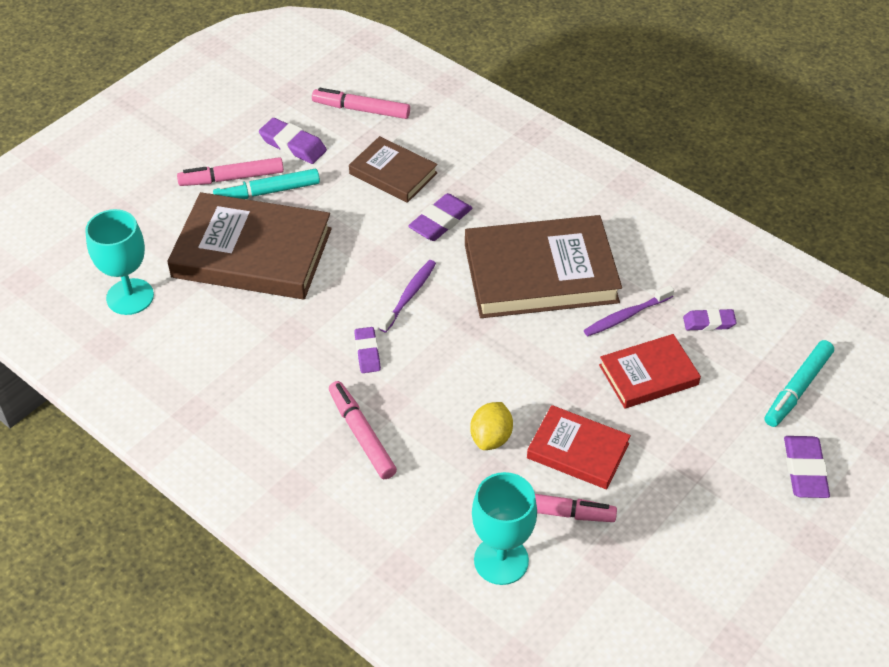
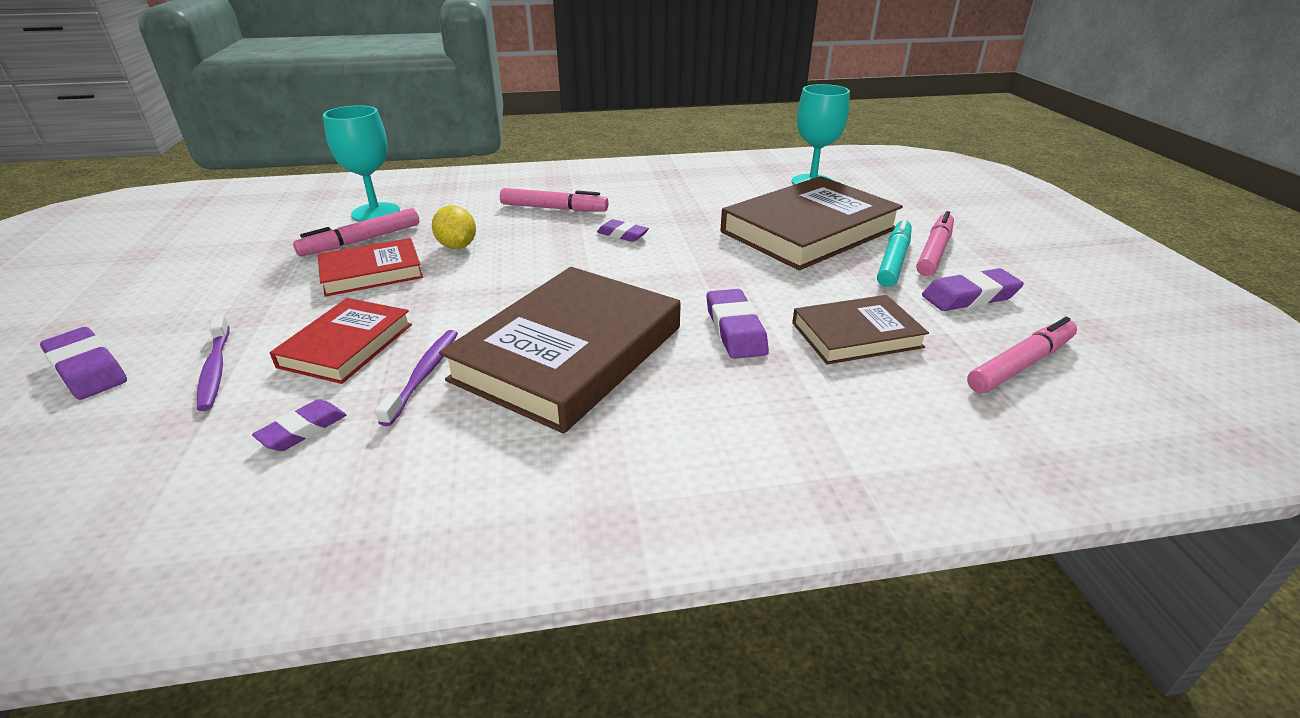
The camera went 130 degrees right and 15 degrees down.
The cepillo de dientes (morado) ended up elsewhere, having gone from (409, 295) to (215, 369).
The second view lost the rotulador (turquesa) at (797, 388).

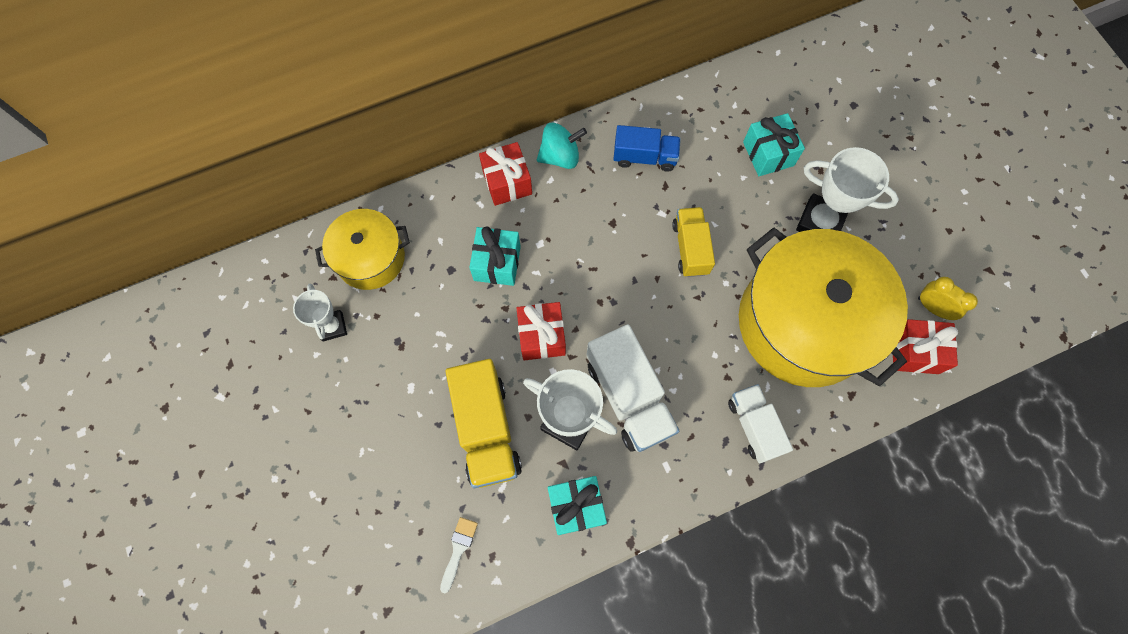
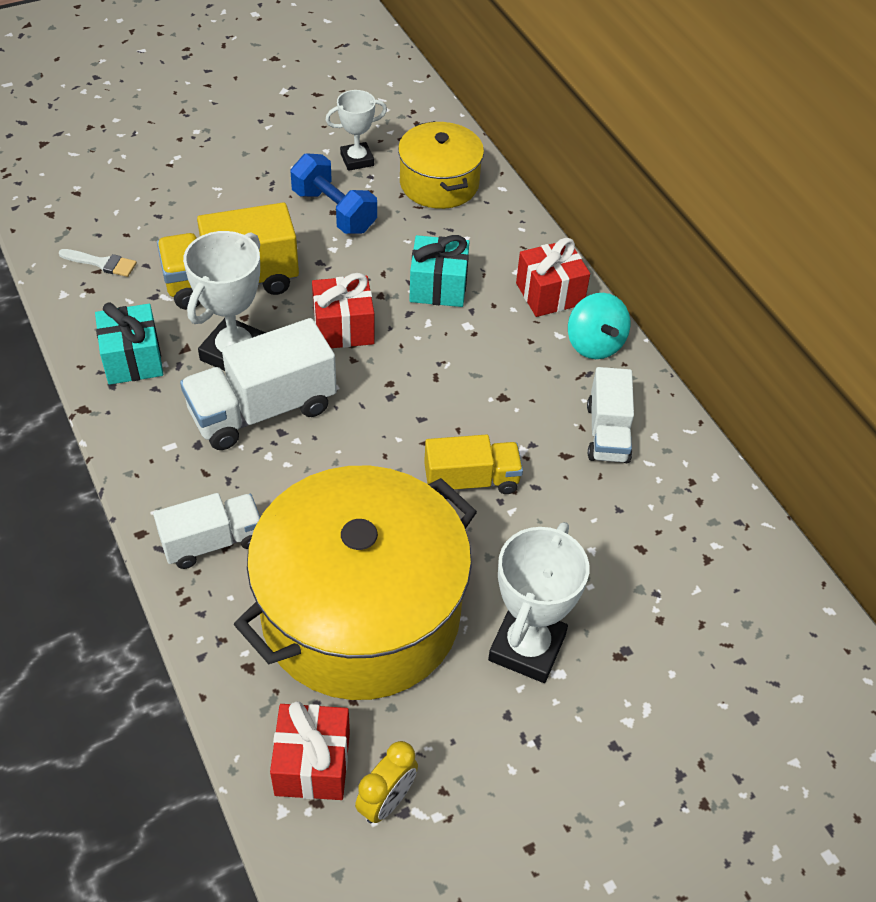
The camera went 85 degrees right and 20 degrees down.
The second view gained the mancuerna (azul) at (334, 211).
What was the camión (azul) at (644, 157) turned into the camión (blanco) at (607, 433).
The second view lost the regalo (turquesa) at (768, 154).

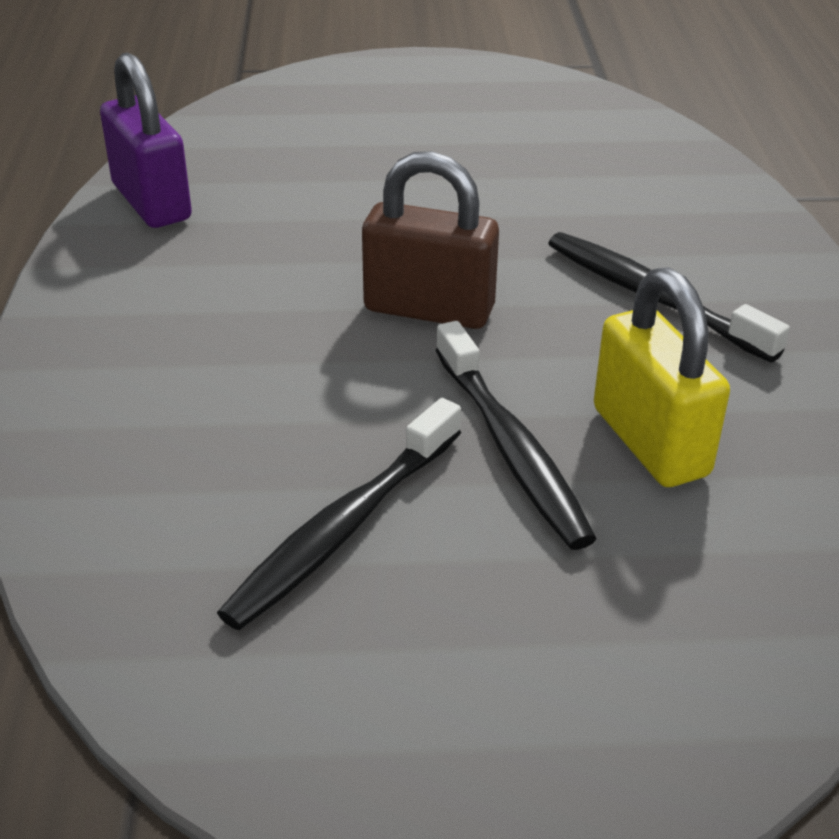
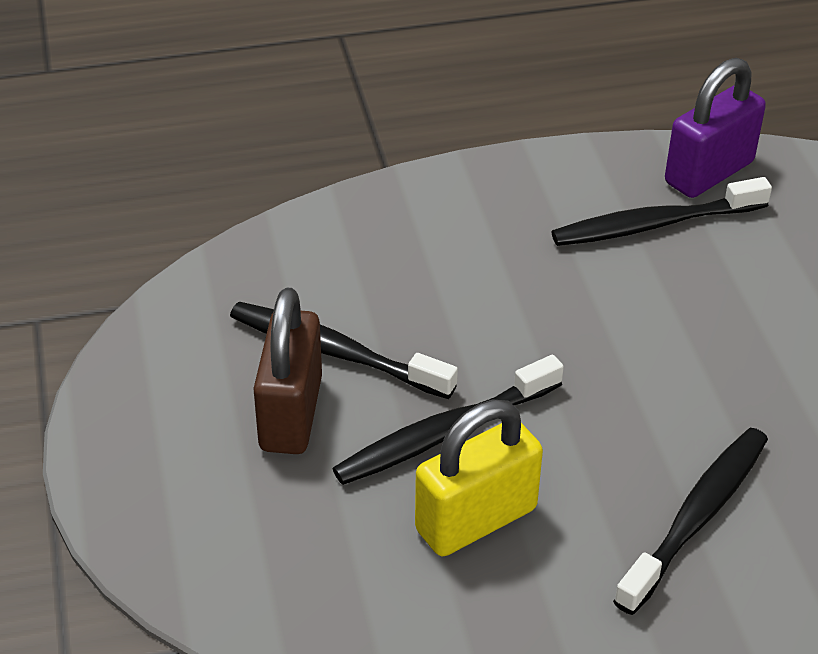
The camera went 80 degrees right and 5 degrees up.
The candado (marrón) ended up elsewhere, having gone from (429, 309) to (290, 413).
The second view gained the cepillo de dientes (negro) at (655, 224).

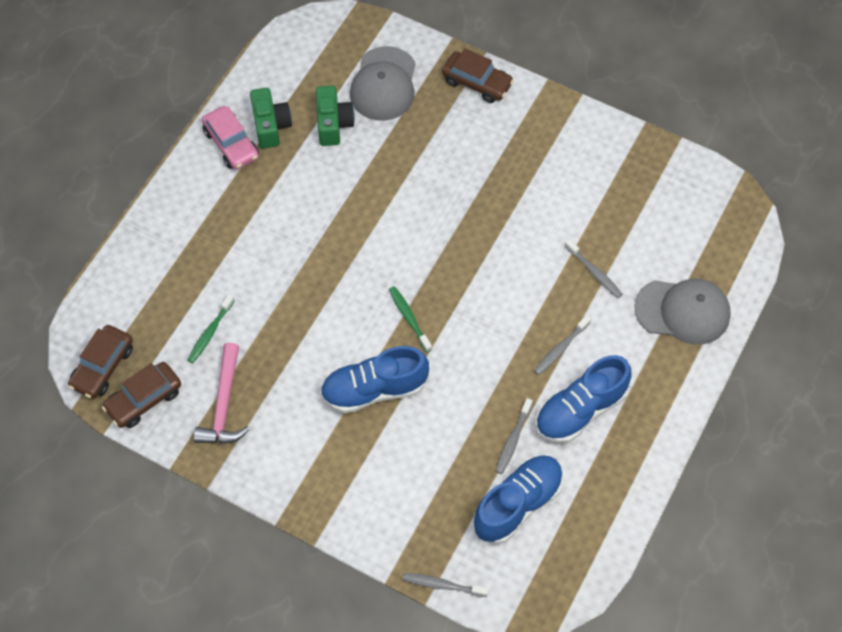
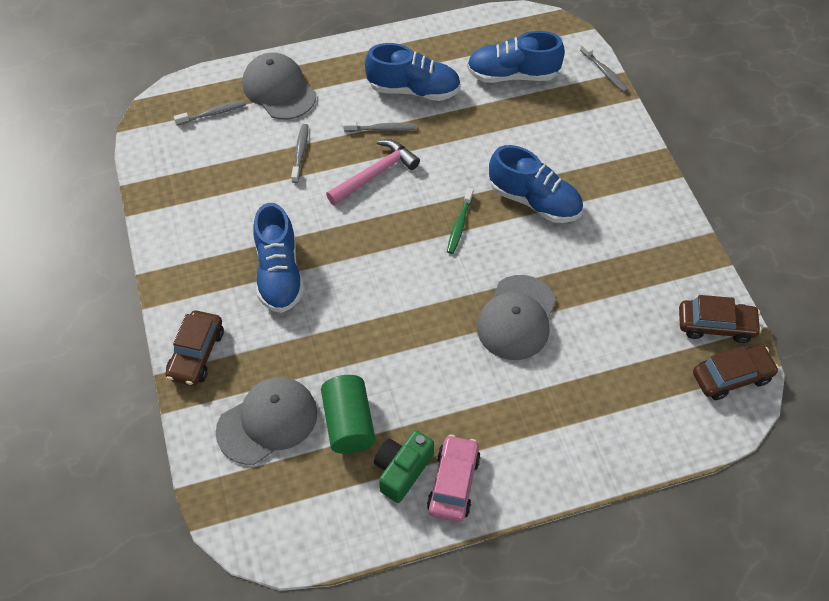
The camera went 135 degrees left and 5 degrees down.
The coche (marrón) at (477, 83) ended up facing another way, 150 degrees counterclockwise from before.
The cepillo de dientes (gris) ended up elsewhere, having gone from (513, 440) to (213, 113).
The second view gained the zapato (azul) at (279, 273).
Where the cámara (verde) stood at (333, 124), the cilindro (verde) came to stand at (349, 423).
The martillo (rosa) ended up elsewhere, having gone from (224, 404) to (375, 174).
The second view gained the gorra (gris) at (516, 318).
The second view lost the cepillo de dientes (verde) at (210, 332).

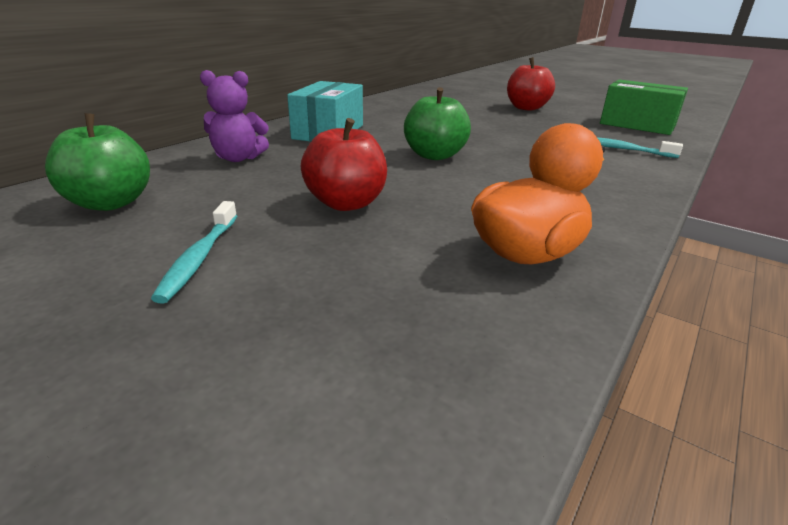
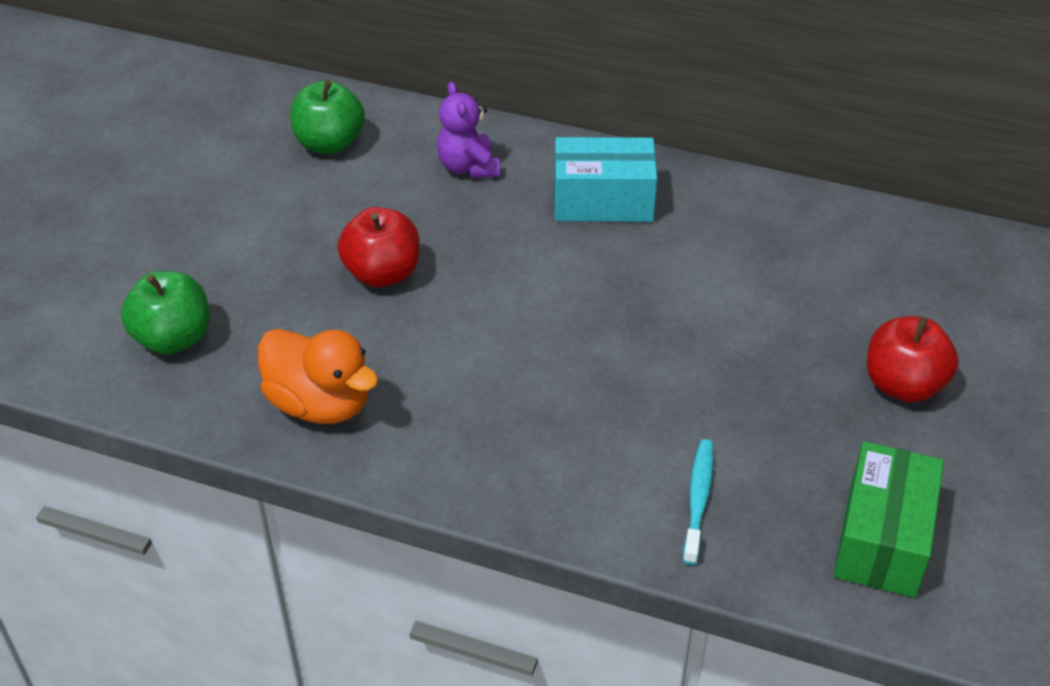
The camera went 75 degrees right and 15 degrees up.
The manzana (verde) ended up elsewhere, having gone from (434, 155) to (173, 338).
The second view lost the cepillo de dientes (turquesa) at (199, 258).

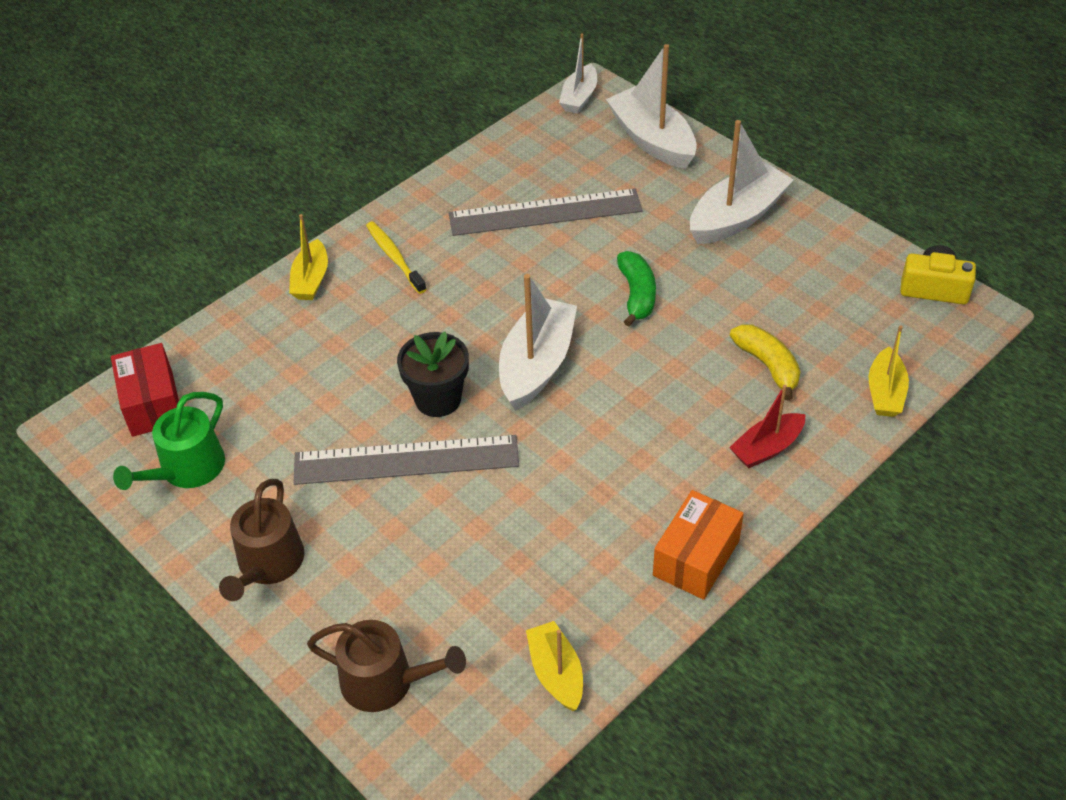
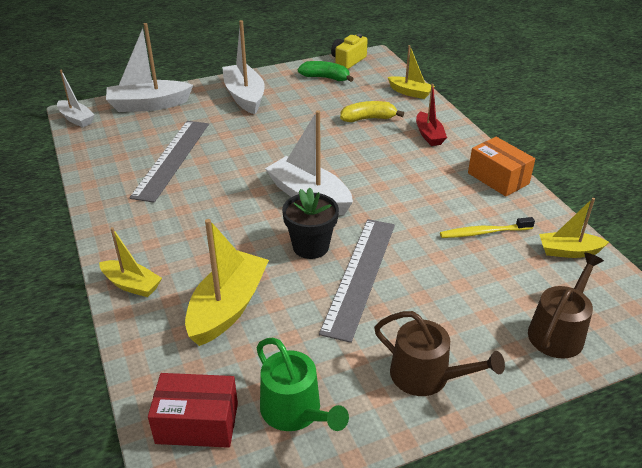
The camera went 70 degrees left and 10 degrees down.
The second view gained the barco (amarillo) at (228, 307).
The plátano (verde) ended up elsewhere, having gone from (637, 295) to (325, 78).
The cepillo de dientes (amarillo) ended up elsewhere, having gone from (394, 257) to (483, 232).

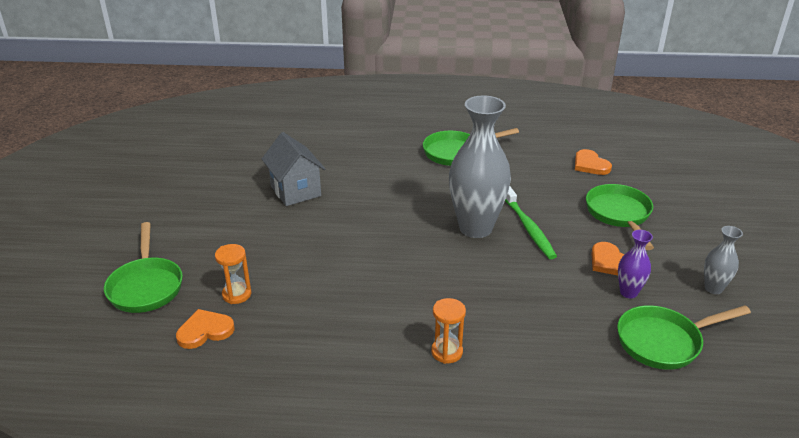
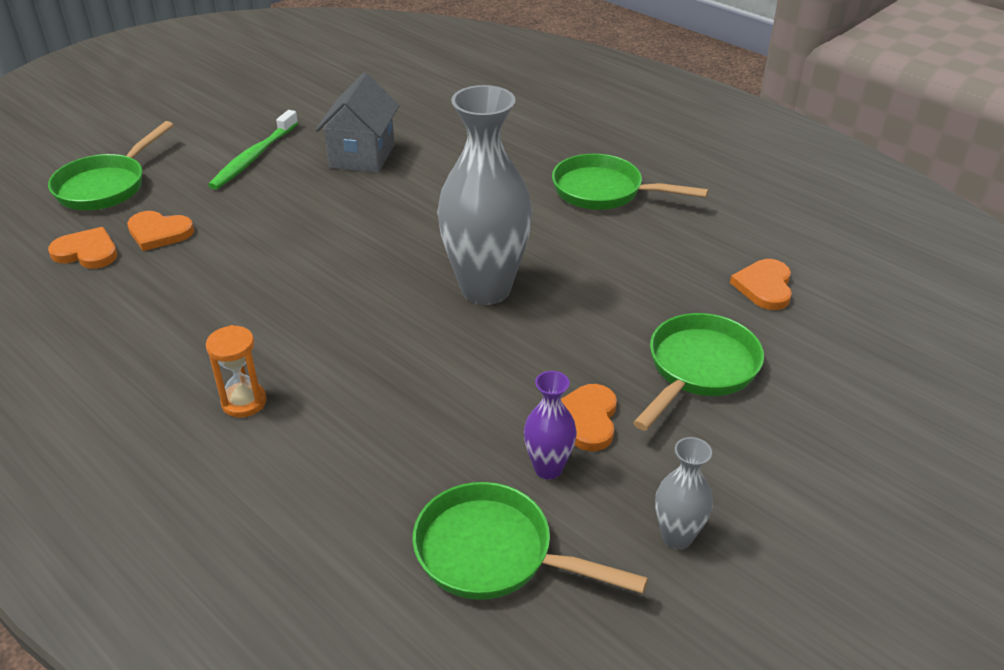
The camera went 40 degrees right and 5 degrees up.
Where the reloj de arena (naranja) stood at (237, 294), the corazón (naranja) came to stand at (159, 233).
The cepillo de dientes (verde) ended up elsewhere, having gone from (528, 228) to (254, 157).

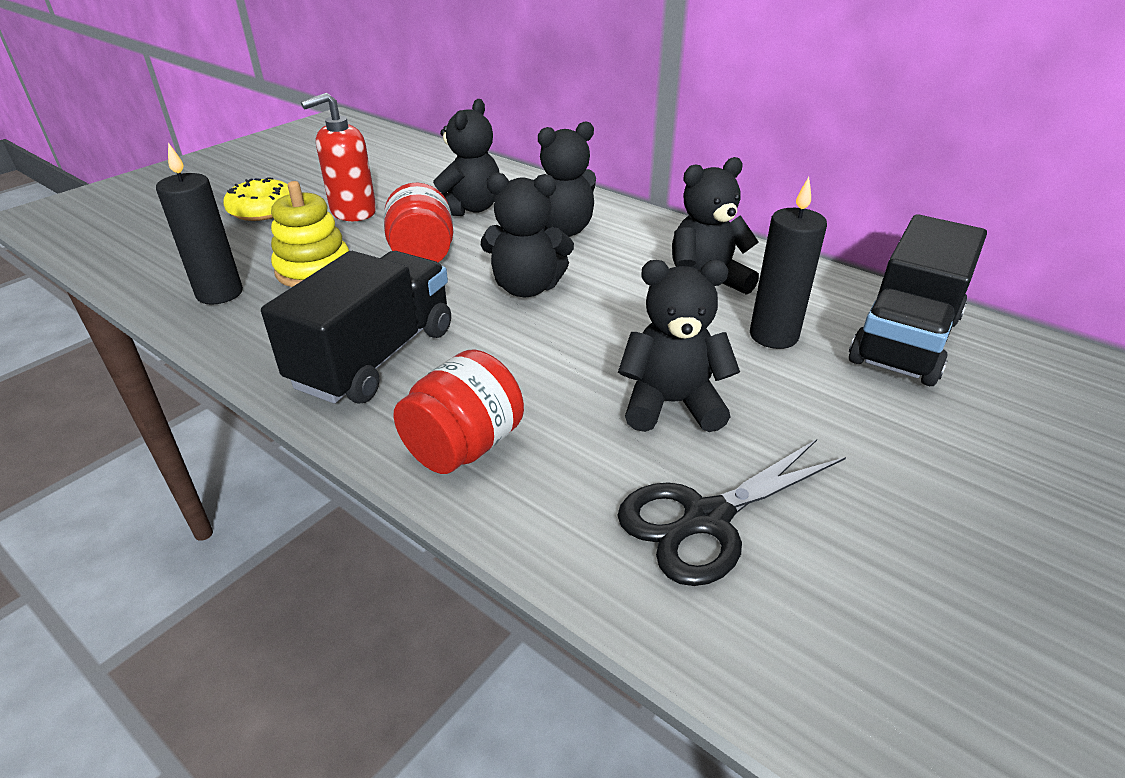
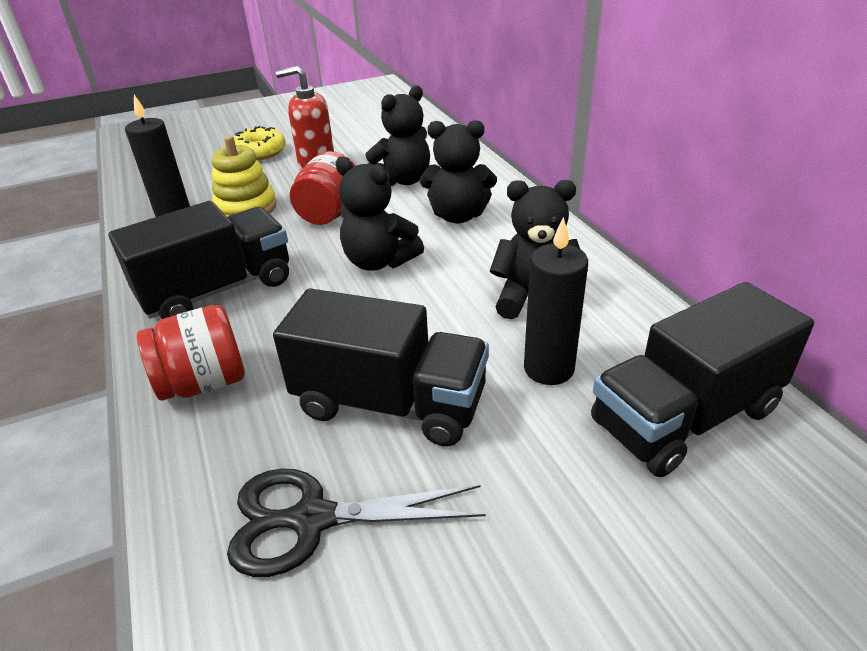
The camera went 30 degrees right and 0 degrees up.
Where the osito (negro) stood at (671, 404), the camión (negro) came to stand at (390, 403).

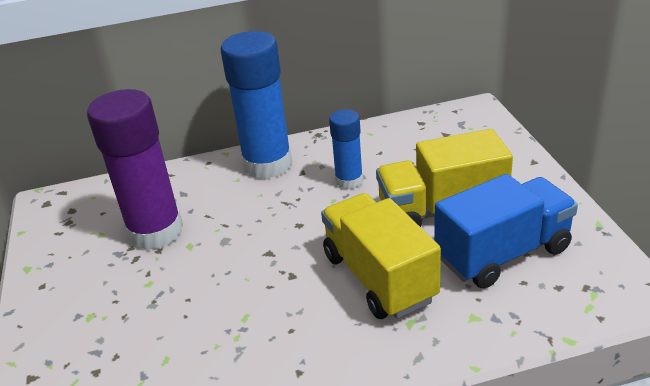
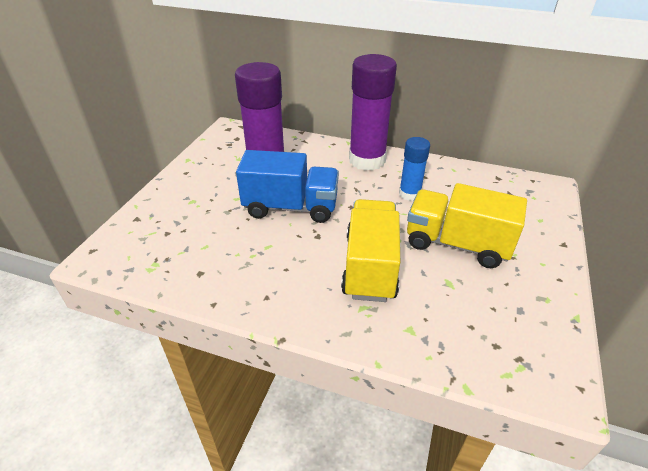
The camera went 30 degrees right and 5 degrees up.
The camión (azul) ended up elsewhere, having gone from (502, 253) to (291, 207).
What was the barra de pegamento (azul) at (267, 164) turned into the barra de pegamento (morado) at (367, 160).

